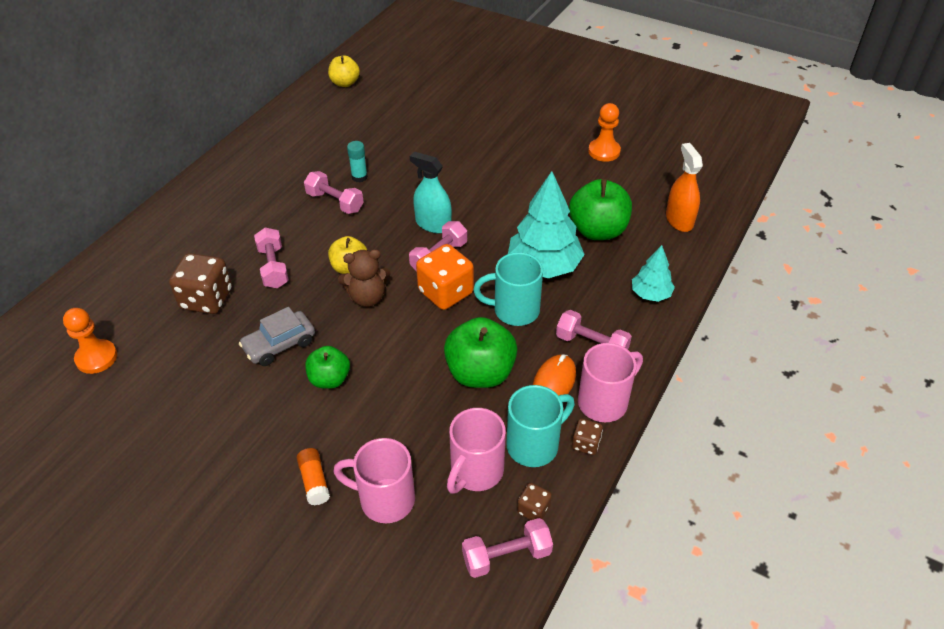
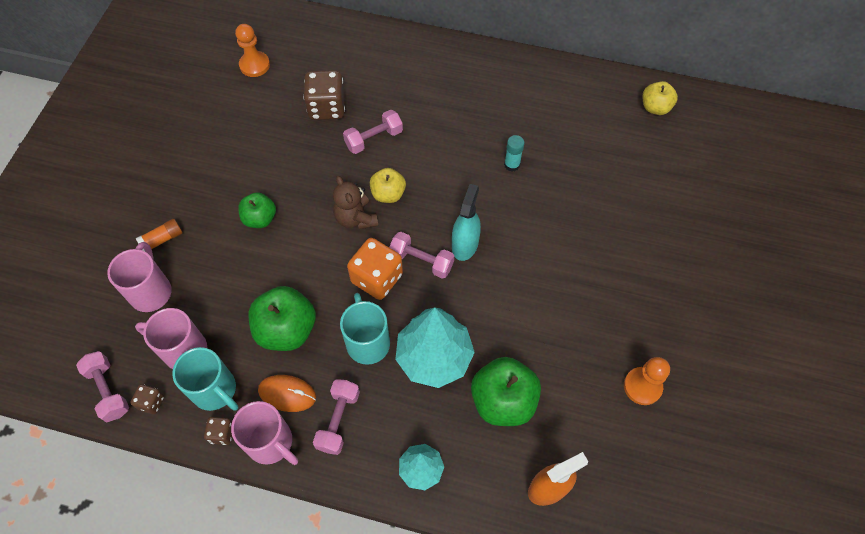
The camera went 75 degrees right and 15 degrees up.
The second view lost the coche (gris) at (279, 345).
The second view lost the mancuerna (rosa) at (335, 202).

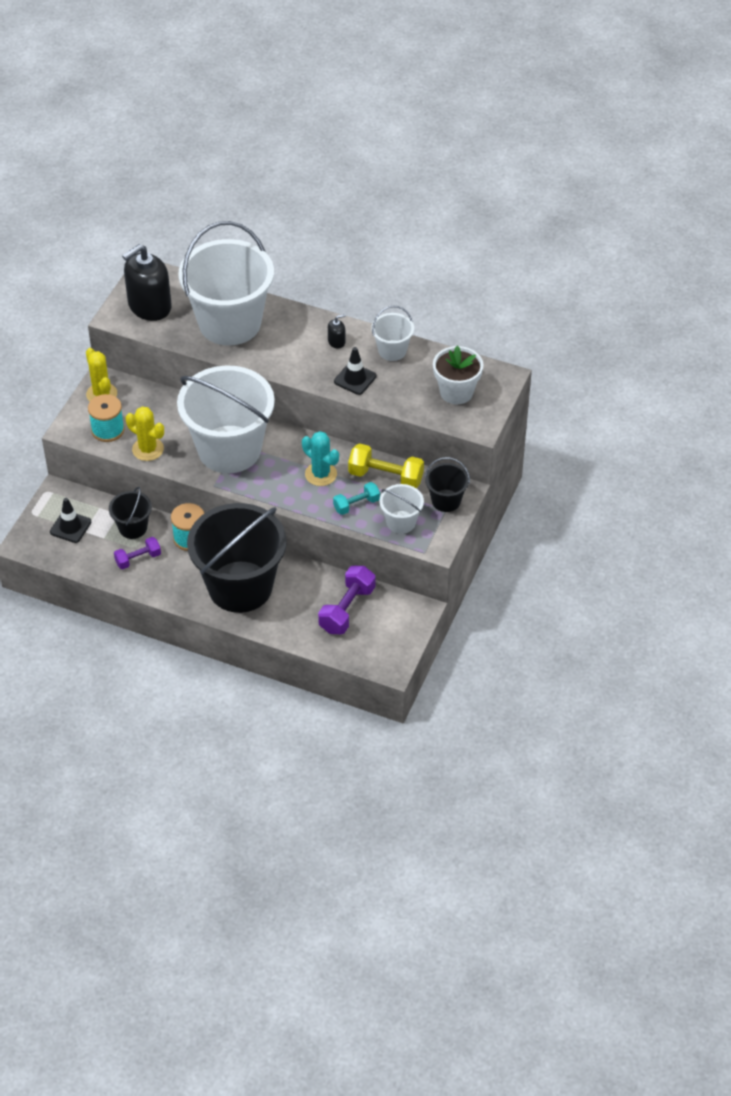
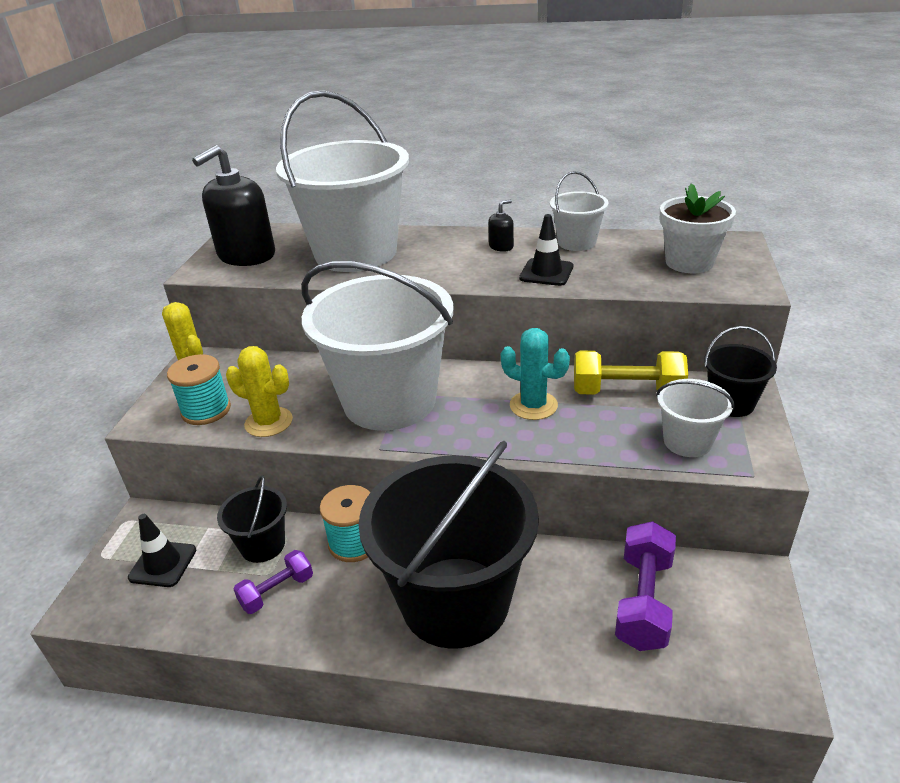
The camera went 10 degrees left and 15 degrees down.
The second view lost the mancuerna (turquesa) at (356, 505).

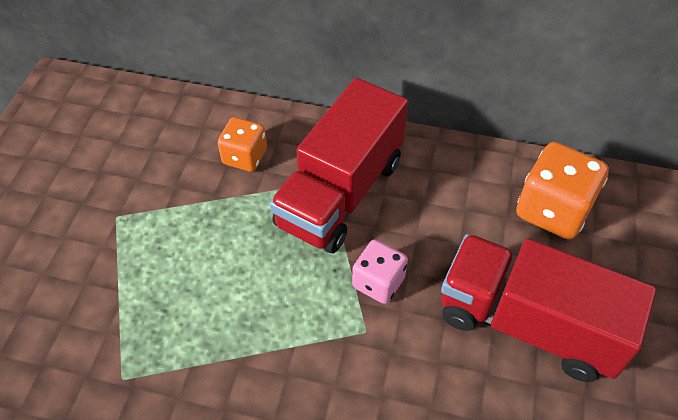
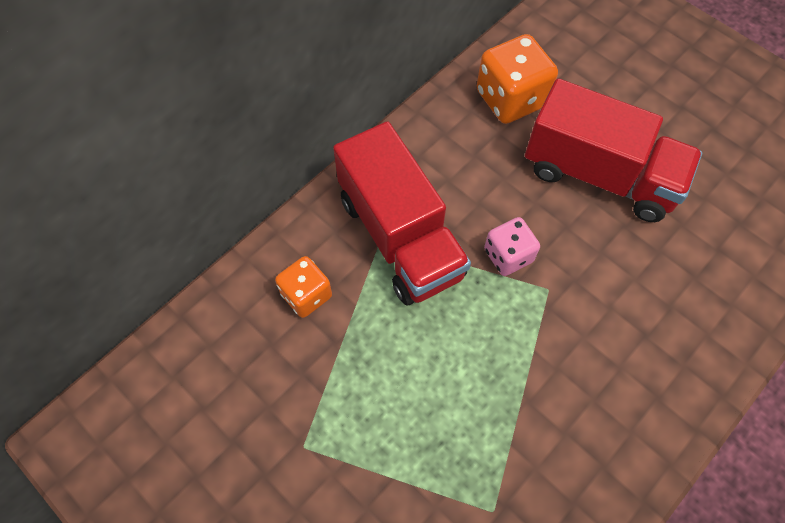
The camera went 60 degrees left and 10 degrees up.
The camión (rojo) at (529, 324) ended up facing another way, 120 degrees counterclockwise from before.

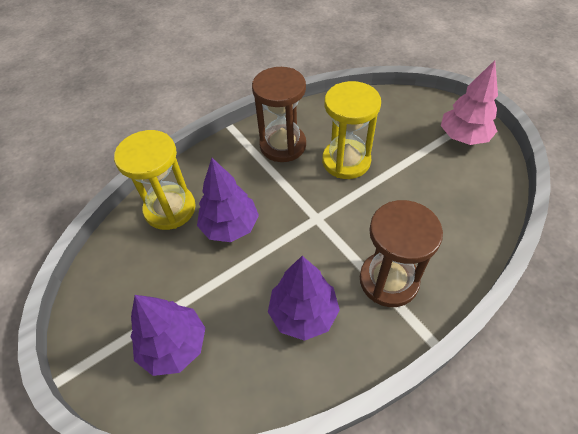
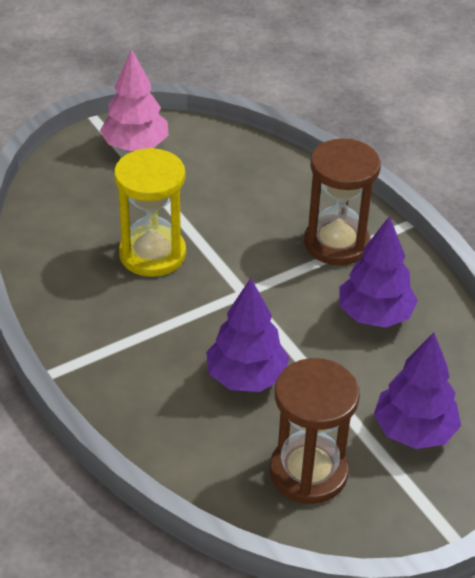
The camera went 90 degrees left and 10 degrees down.
The reloj de arena (marrón) ended up elsewhere, having gone from (283, 145) to (308, 472).
The second view lost the reloj de arena (amarillo) at (170, 209).

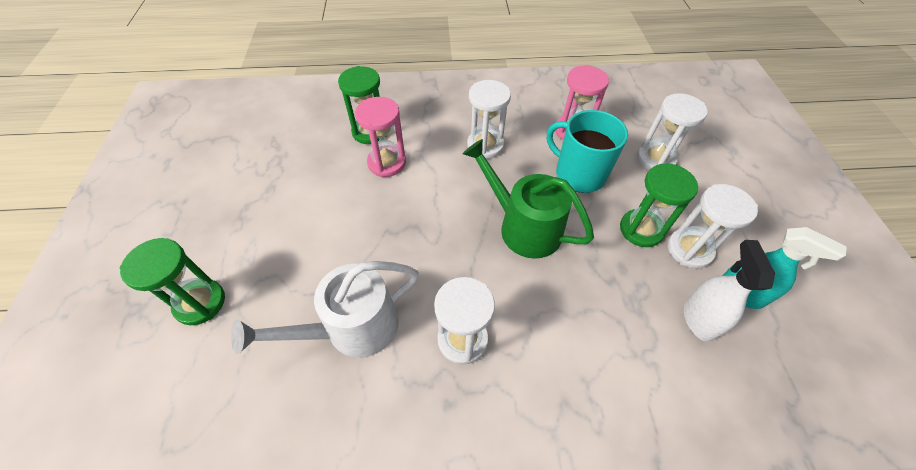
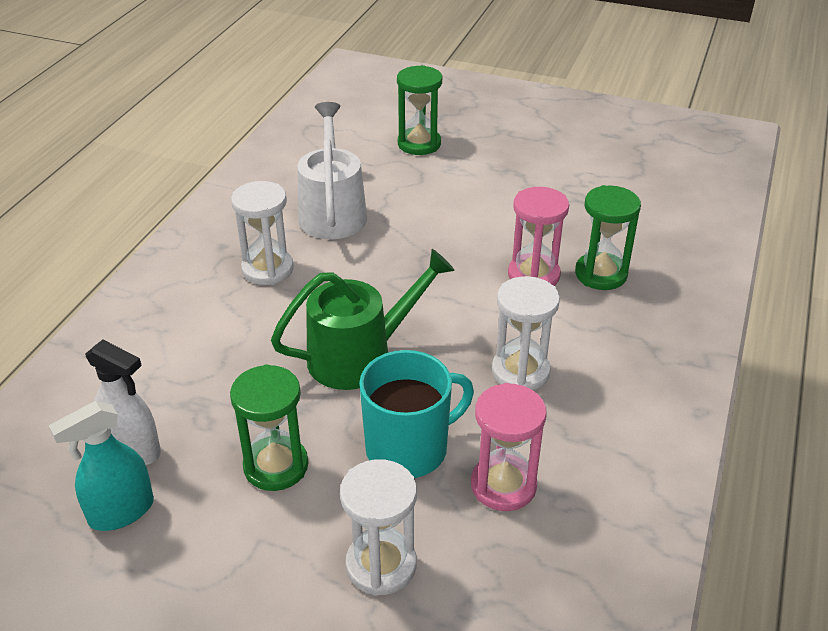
The camera went 115 degrees right and 15 degrees down.
The second view lost the reloj de arena (blanco) at (689, 249).

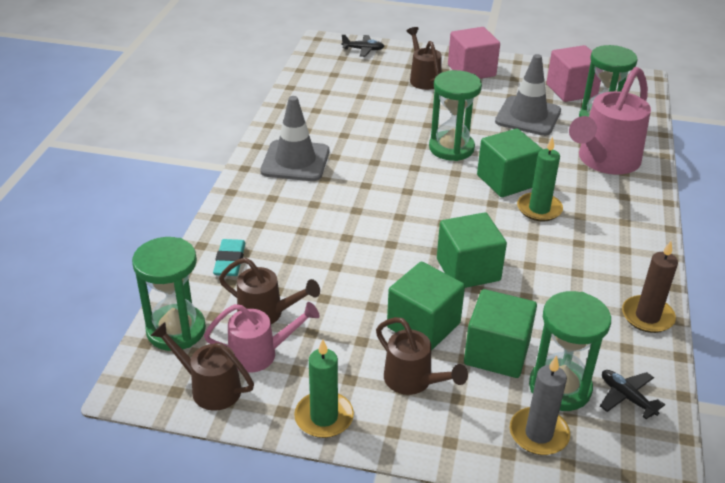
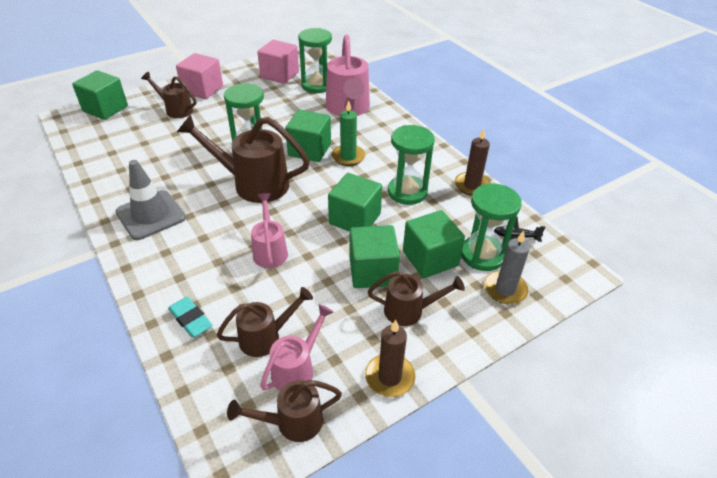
The camera went 45 degrees left and 5 degrees up.
Where the avión (negro) stood at (363, 50), the cubo (verde) came to stand at (105, 109).
The second view gained the regadera (marrón) at (253, 184).
The second view gained the regadera (rosa) at (270, 250).
What was the vela (verde) at (324, 417) turned into the vela (marrón) at (389, 377).
The reloj de arena (verde) ended up elsewhere, having gone from (176, 330) to (407, 192).
The second view lost the cono de tráfico (gris) at (528, 116).

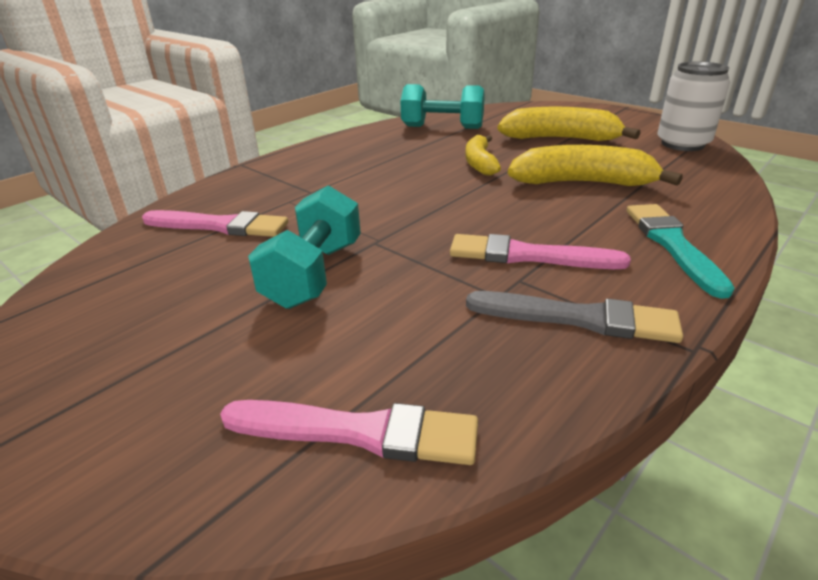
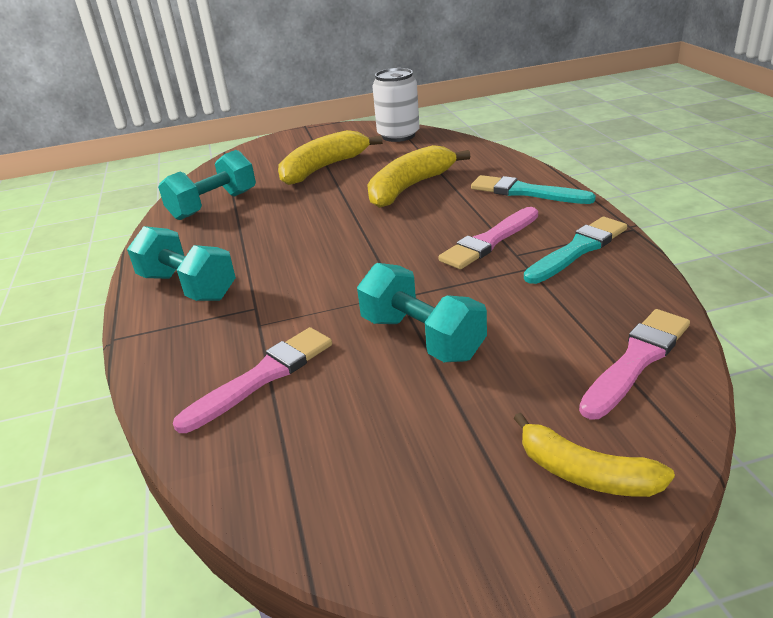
The camera went 55 degrees left and 0 degrees up.
The second view gained the mancuerna (turquesa) at (188, 287).
The plátano (amarillo) ended up elsewhere, having gone from (480, 163) to (585, 473).
What was the pincel (gris) at (577, 318) turned into the pincel (turquesa) at (577, 250).

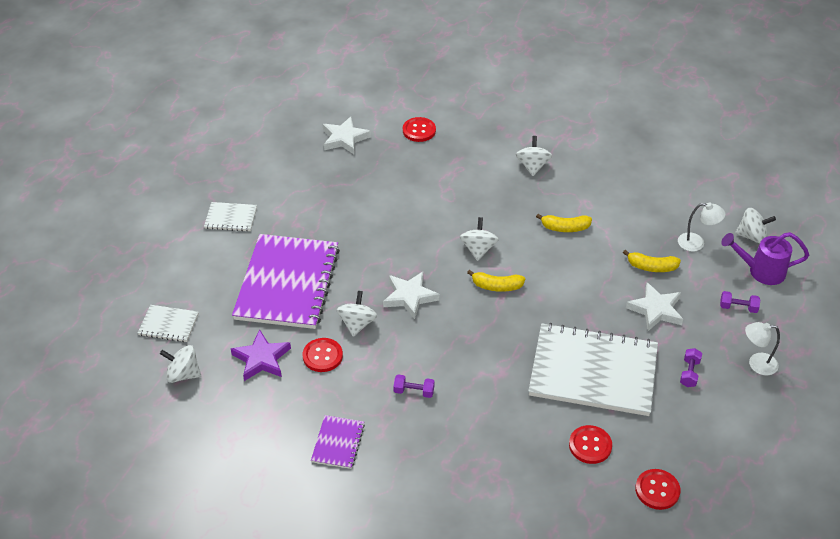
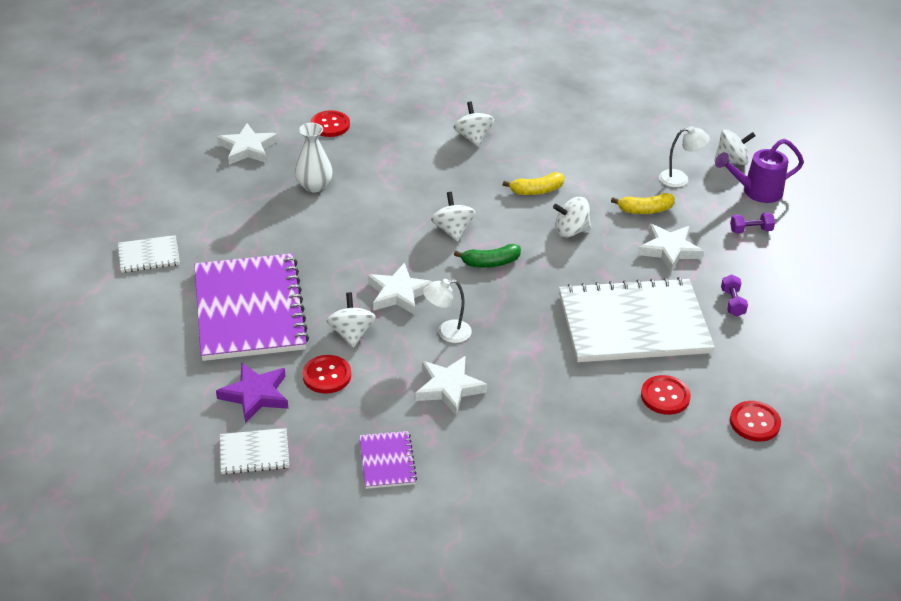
The camera went 20 degrees left and 5 degrees down.
The cuaderno (blanco) ended up elsewhere, having gone from (168, 324) to (254, 453).
The second view gained the florero (blanco) at (314, 186).
Where the mancuerna (morado) stood at (414, 391), the estrella (blanco) came to stand at (449, 388).
The lámpara (blanco) ended up elsewhere, having gone from (756, 364) to (447, 333).
What was the plátano (amarillo) at (496, 286) turned into the plátano (verde) at (490, 263).
The peonza (blanco) ended up elsewhere, having gone from (183, 374) to (571, 231).

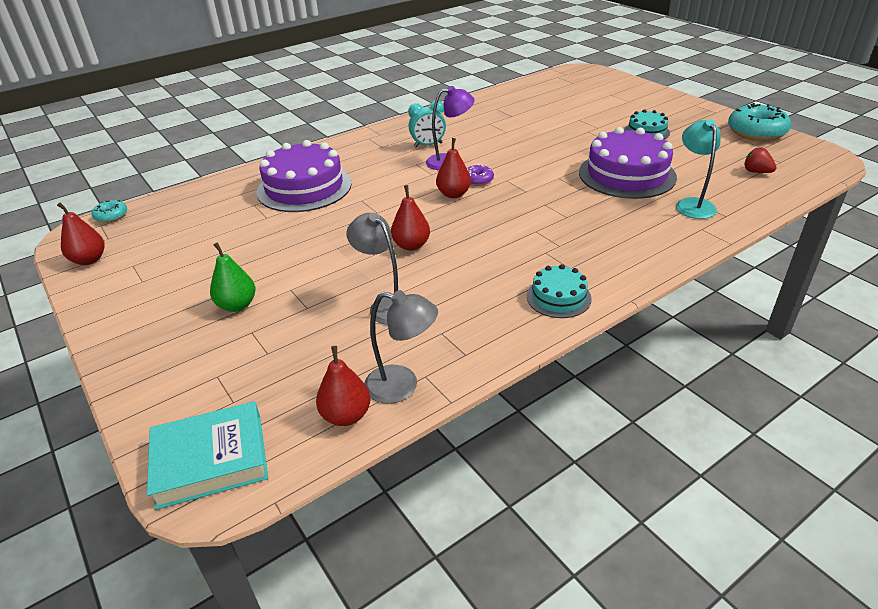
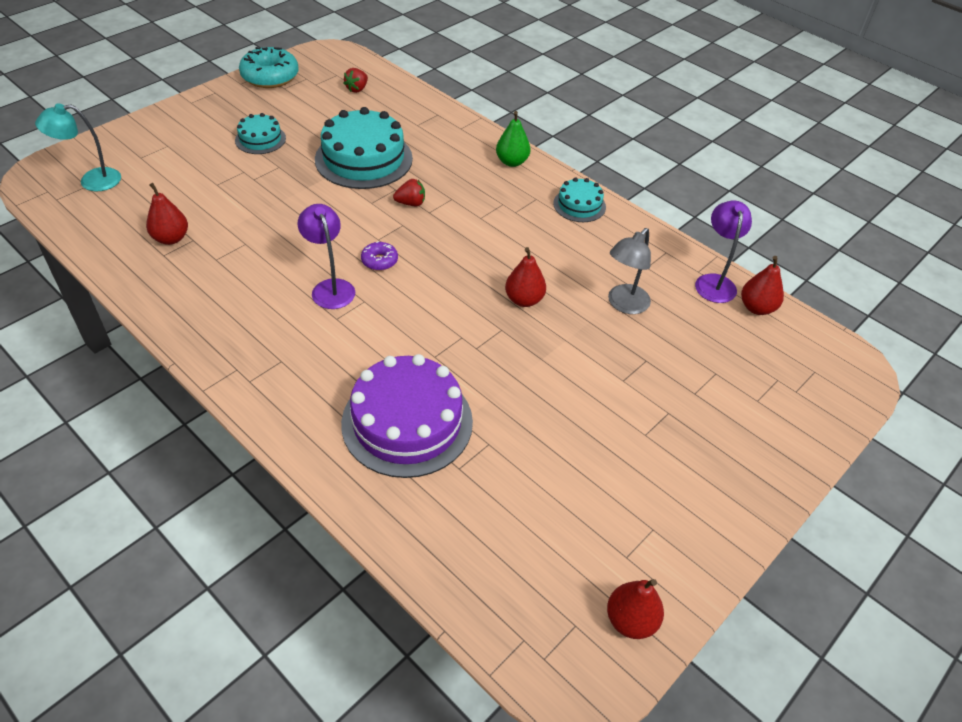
The camera went 105 degrees left and 10 degrees up.
The lámpara (turquesa) ended up elsewhere, having gone from (692, 204) to (91, 181).
The pera (rojo) ended up elsewhere, having gone from (453, 194) to (171, 238).
What was the tarta (morado) at (627, 174) turned into the tarta (turquesa) at (363, 159).
The second view gained the fresa (rojo) at (411, 203).
The pera (verde) ended up elsewhere, having gone from (237, 305) to (512, 162).
What was the lámpara (gris) at (402, 386) turned into the lámpara (morado) at (714, 282).
The second view lost the rosquilla (turquesa) at (111, 216).
The second view lost the libro (turquesa) at (211, 460).
The second view lost the despertador (turquesa) at (428, 145).

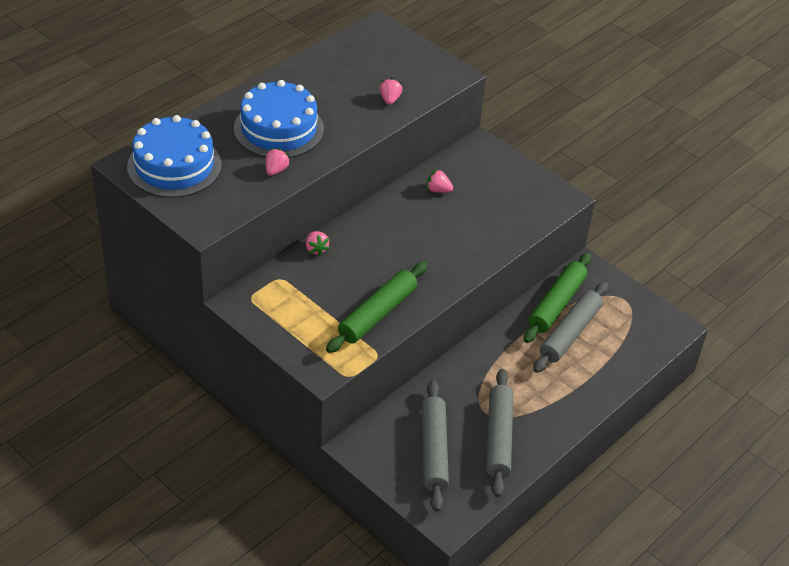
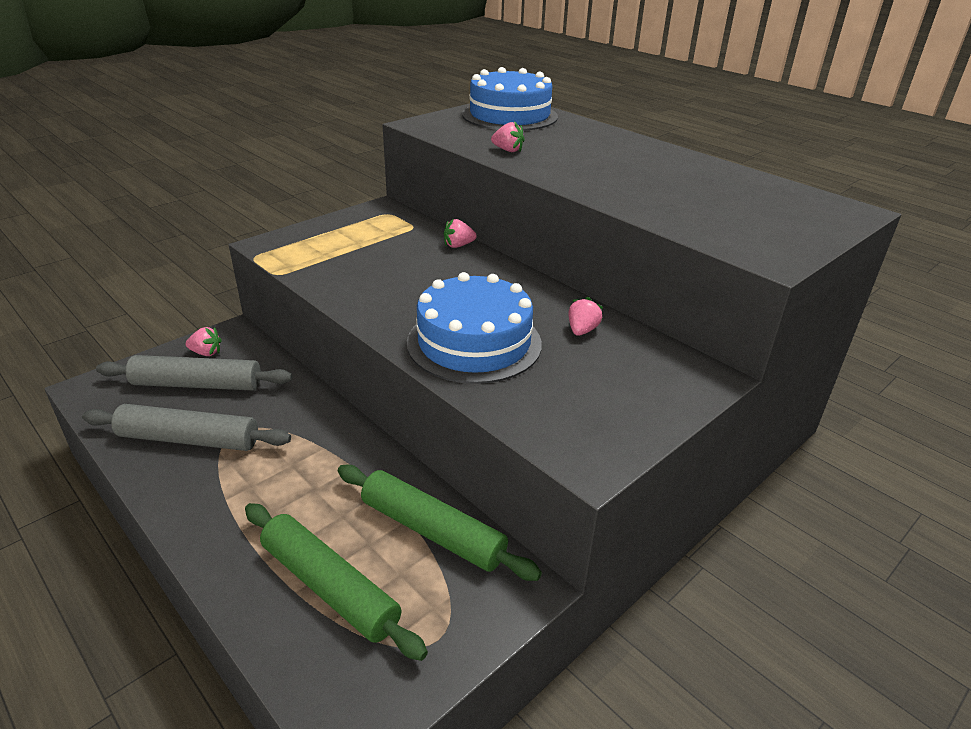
The camera went 95 degrees right and 10 degrees down.
The fresa (rosa) ended up elsewhere, having gone from (390, 99) to (206, 353).
The rodillo (verde) ended up elsewhere, having gone from (377, 314) to (329, 587).
The tarta (azul) ended up elsewhere, having gone from (279, 129) to (474, 343).
The second view lost the rodillo (gris) at (570, 333).

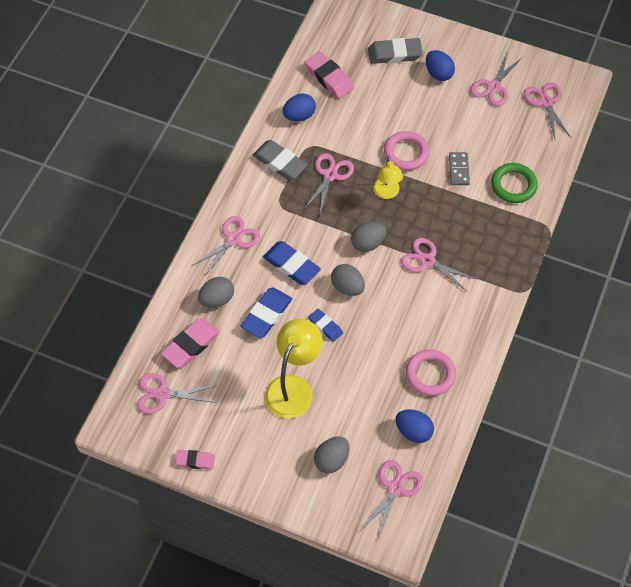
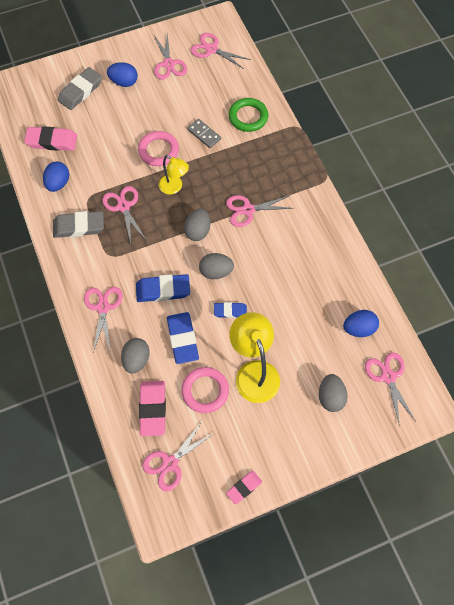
The camera went 45 degrees left and 5 degrees up.
The anillo (rosa) ended up elsewhere, having gone from (430, 374) to (205, 391).

